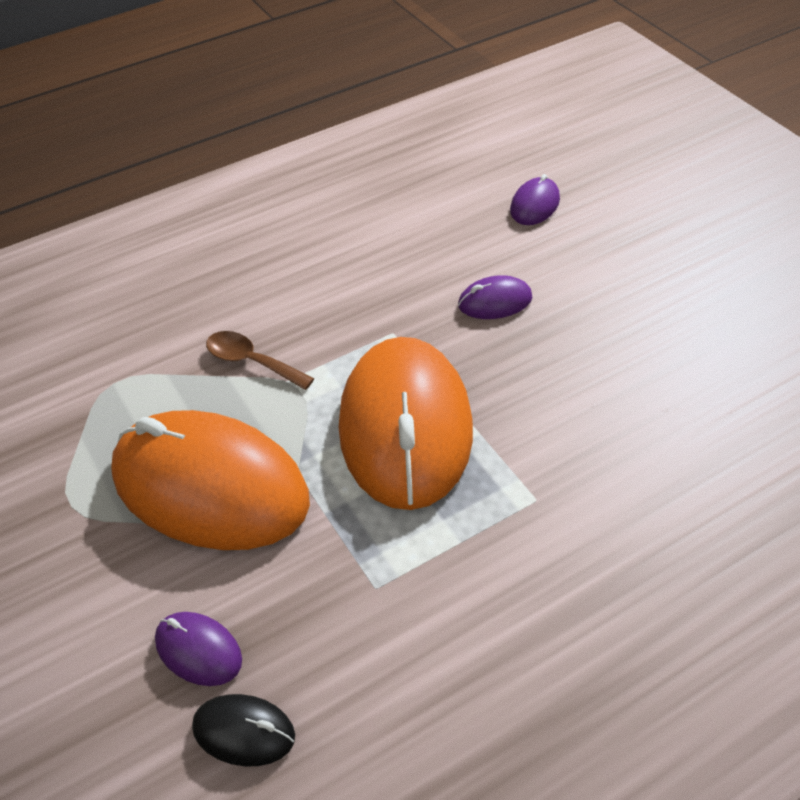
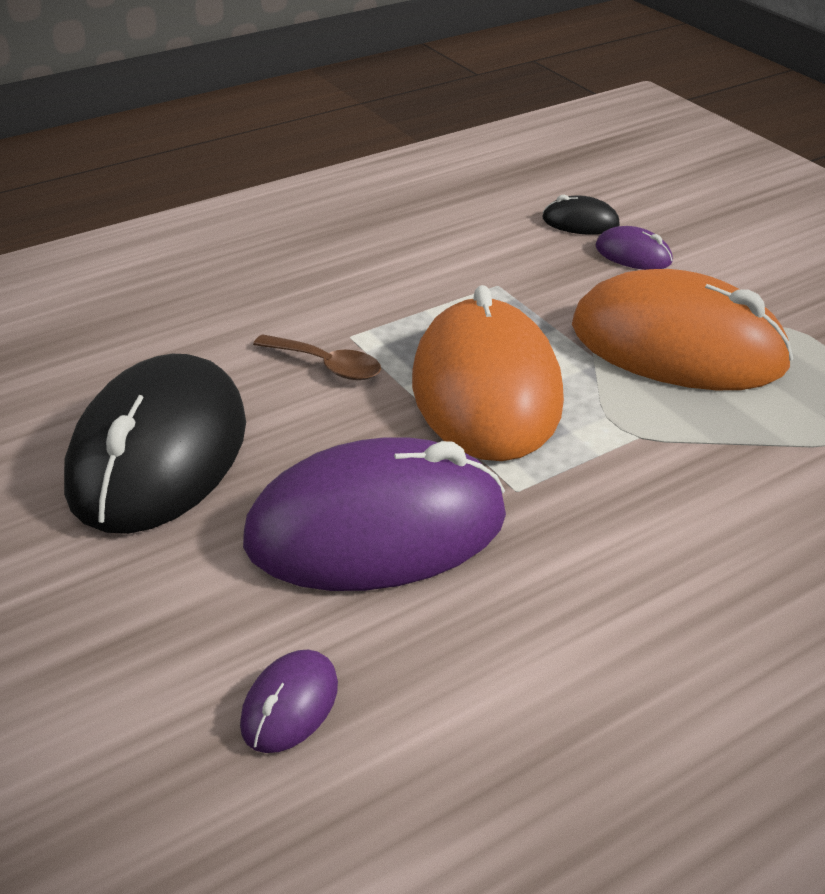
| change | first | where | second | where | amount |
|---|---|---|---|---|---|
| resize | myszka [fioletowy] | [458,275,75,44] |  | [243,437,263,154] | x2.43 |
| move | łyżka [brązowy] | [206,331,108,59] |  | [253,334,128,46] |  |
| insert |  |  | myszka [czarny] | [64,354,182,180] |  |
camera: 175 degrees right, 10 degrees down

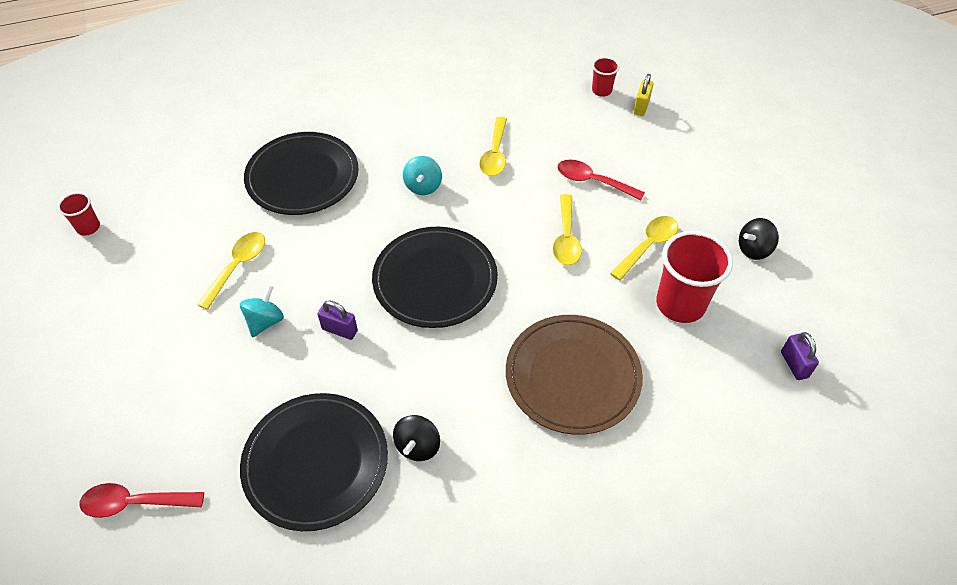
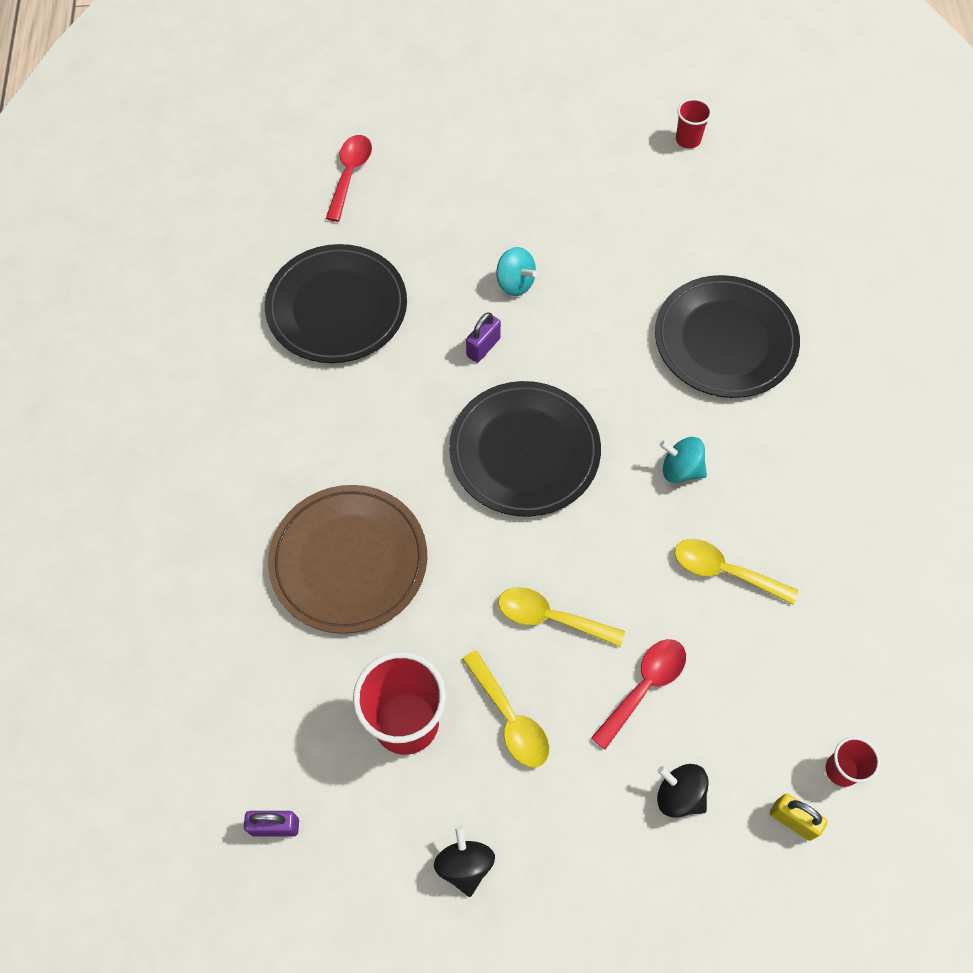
| change | first | where | second | where | amount |
|---|---|---|---|---|---|
| delete | łyżka [żółty] | [197,232,68,78] |  |  |  |
| move | bączek [czarny] | [393,415,47,46] |  | [657,764,52,54] |  |
camera: 105 degrees right, 10 degrees up

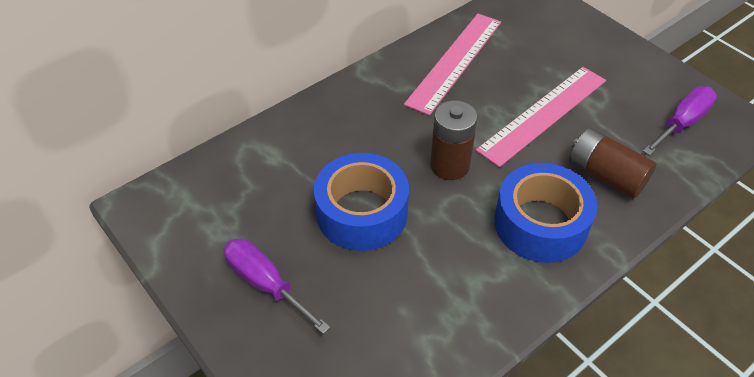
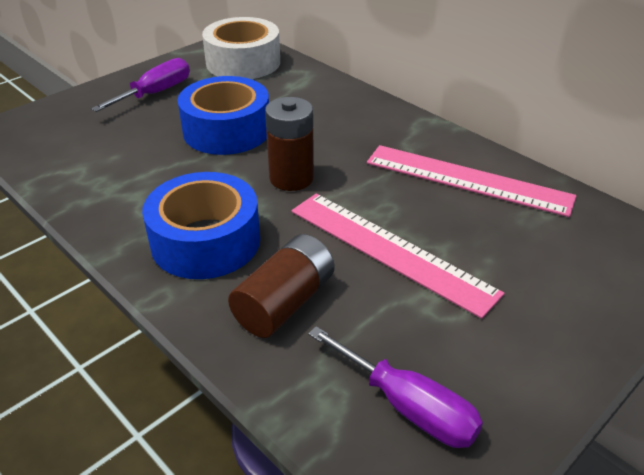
| change | first | where | second | where | amount |
|---|---|---|---|---|---|
| insert |  |  | taśma klejąca [biały] | [202,17,78,62] |  |
camera: 85 degrees right, 10 degrees down

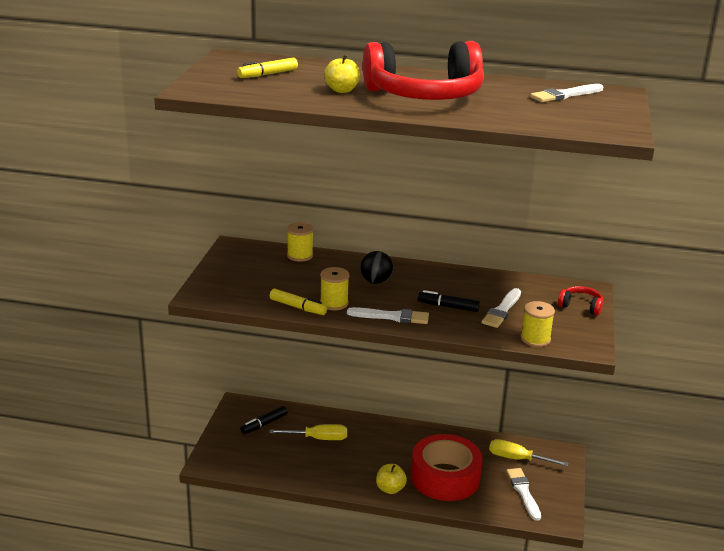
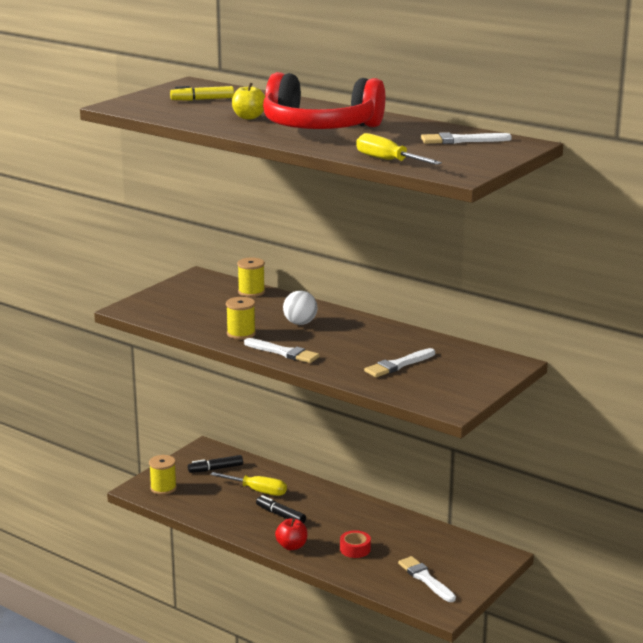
| change | first | where | second | where | amount |
|---|---|---|---|---|---|
| recolor | piłka [czarny] | [360,251,33,33] | piłka [biały] | [283,291,34,34] |  |
| delete | słuchawki [czerwony] | [558,286,45,29] |  |  |  |
| delete | flamaster [żółty] | [270,288,57,27] |  |  |  |
| move | flamaster [czarny] | [417,290,63,22] |  | [256,495,50,28] |  |
| move | szpulka [żółty] | [521,301,34,46] |  | [149,455,28,40] |  |
| resize | taśma klejąca [czerwony] | [411,434,71,67] |  | [340,530,31,28] | x0.41 |
| move | śrubokręt [żółty] | [489,439,80,28] |  | [356,133,86,32] |  |
| recolor | jabłko [żółty] | [376,464,31,30] | jabłko [czerwony] | [275,518,32,32] |  |
| rotate | pędzel [biały] | [506,468,35,53] |  | [398,556,58,46] | 45 degrees counterclockwise |
camera: 25 degrees right, 5 degrees down

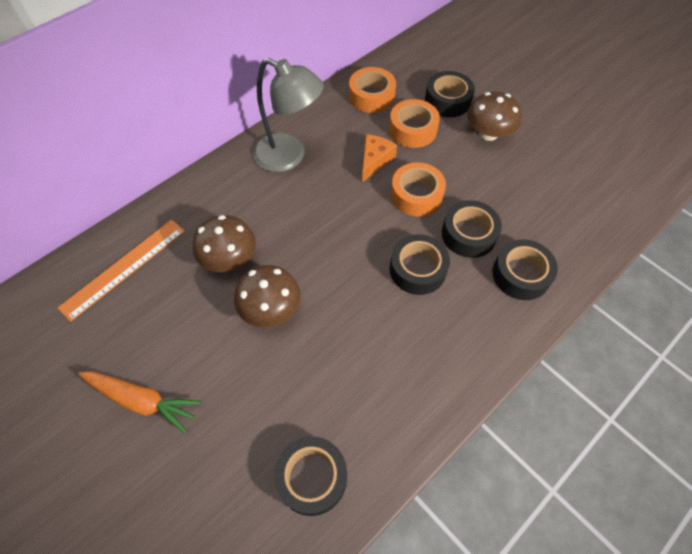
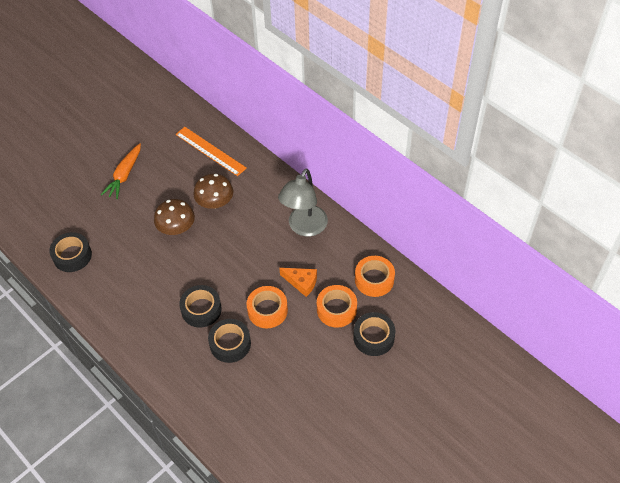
| change | first | where | second | where | amount |
|---|---|---|---|---|---|
| delete | grzyb [brązowy] | [467,92,55,49] |  |  |  |
| delete | taśma klejąca [czarny] | [492,239,66,61] |  |  |  |
camera: 90 degrees right, 5 degrees down

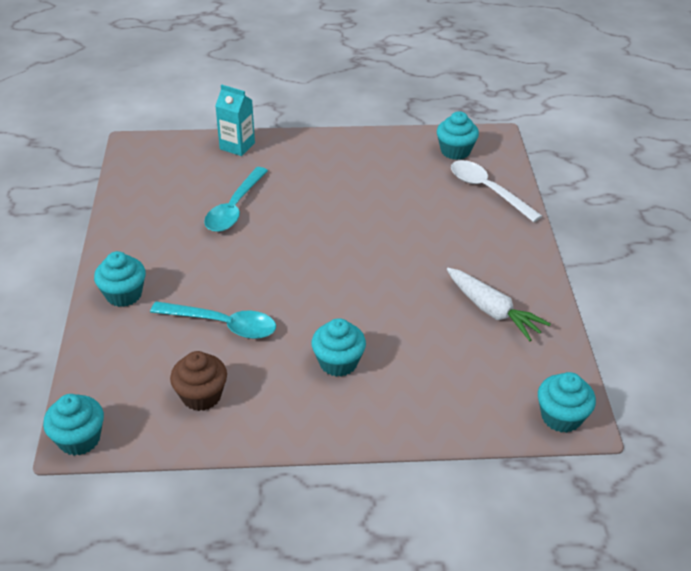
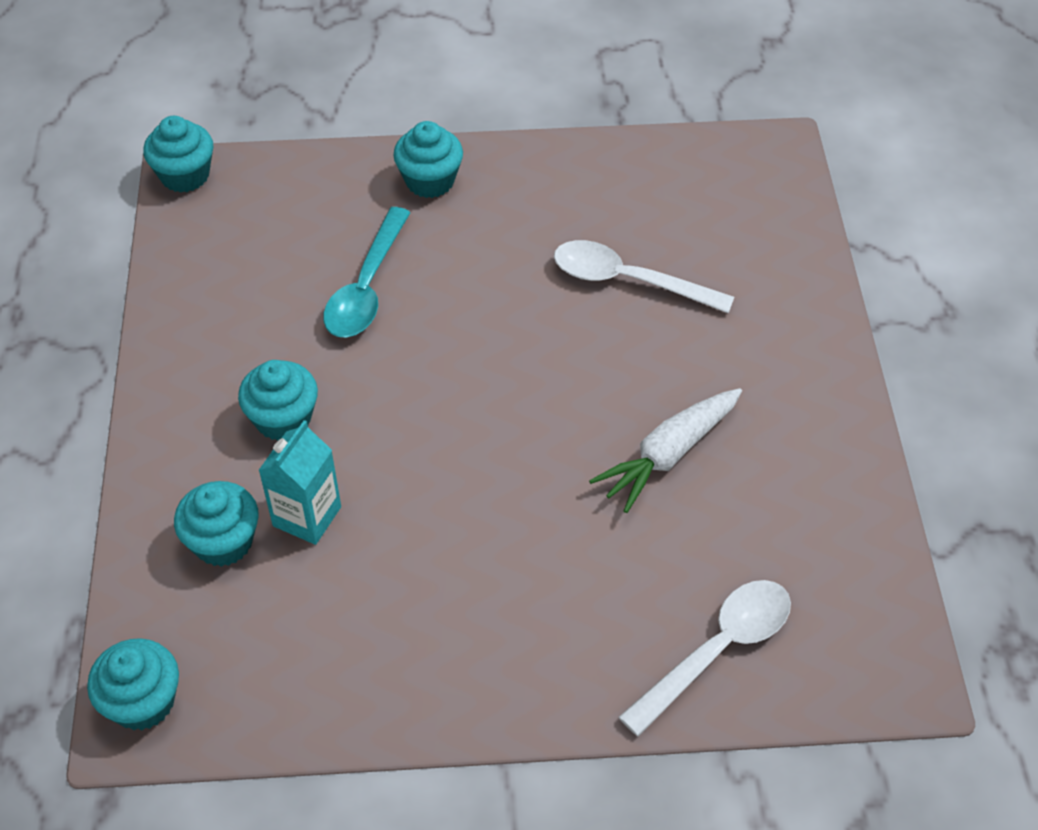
| change | first | where | second | where | amount |
|---|---|---|---|---|---|
| move | karton mleka [turkusowy] | [215,84,40,72] |  | [259,420,82,125] |  |
| move | muffinka [turkusowy] | [437,111,42,49] |  | [174,481,85,86] |  |
| recolor | łyżka [turkusowy] | [204,167,64,65] | łyżka [biały] | [554,240,180,73] |  |
| move | marchewka [biały] | [447,268,104,73] |  | [589,388,153,125] |  |
| delete | muffinka [brązowy] | [170,351,57,60] |  |  |  |
camera: 90 degrees right, 10 degrees up

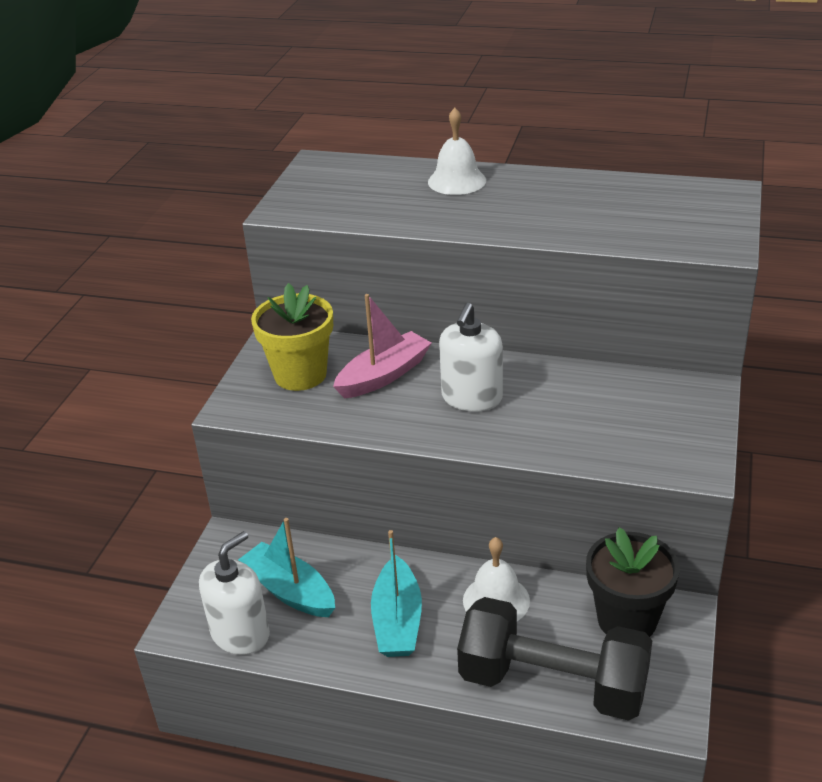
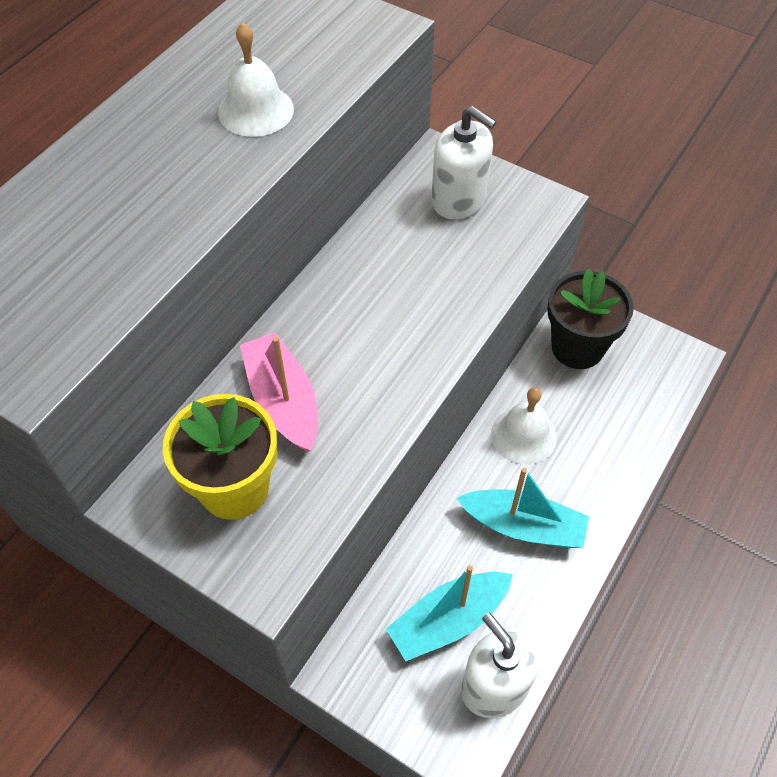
| change | first | where | second | where | amount |
|---|---|---|---|---|---|
| move | dzwonek [biały] | [428,108,58,87] |  | [218,22,76,115] |  |
| move | dozownik mydła [biały] | [439,303,64,109] |  | [432,106,64,113] |  |
| delete | hantel [czarny] | [457,597,195,124] |  |  |  |
camera: 75 degrees left, 20 degrees up

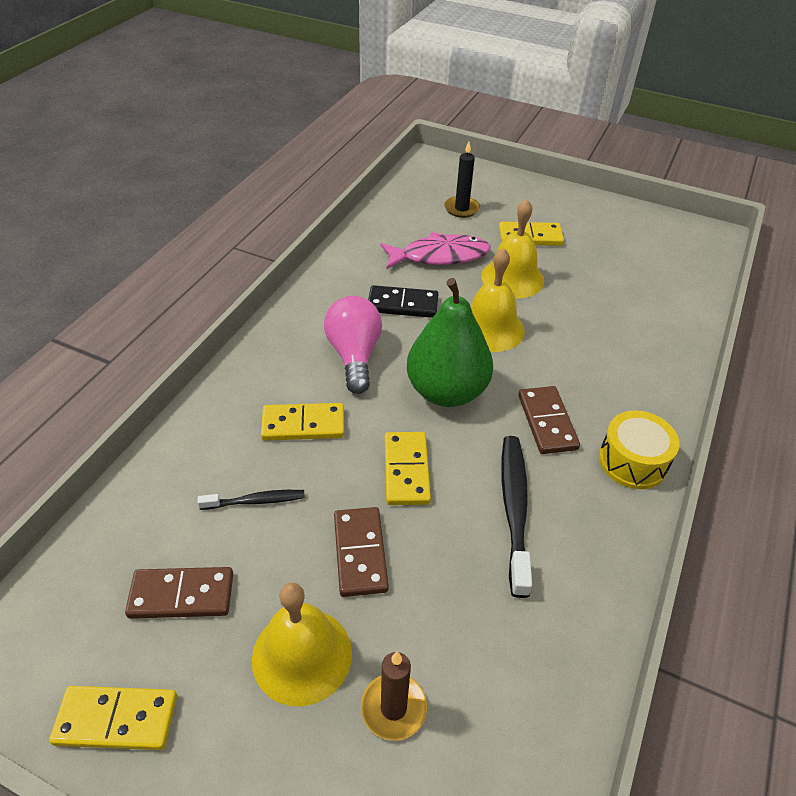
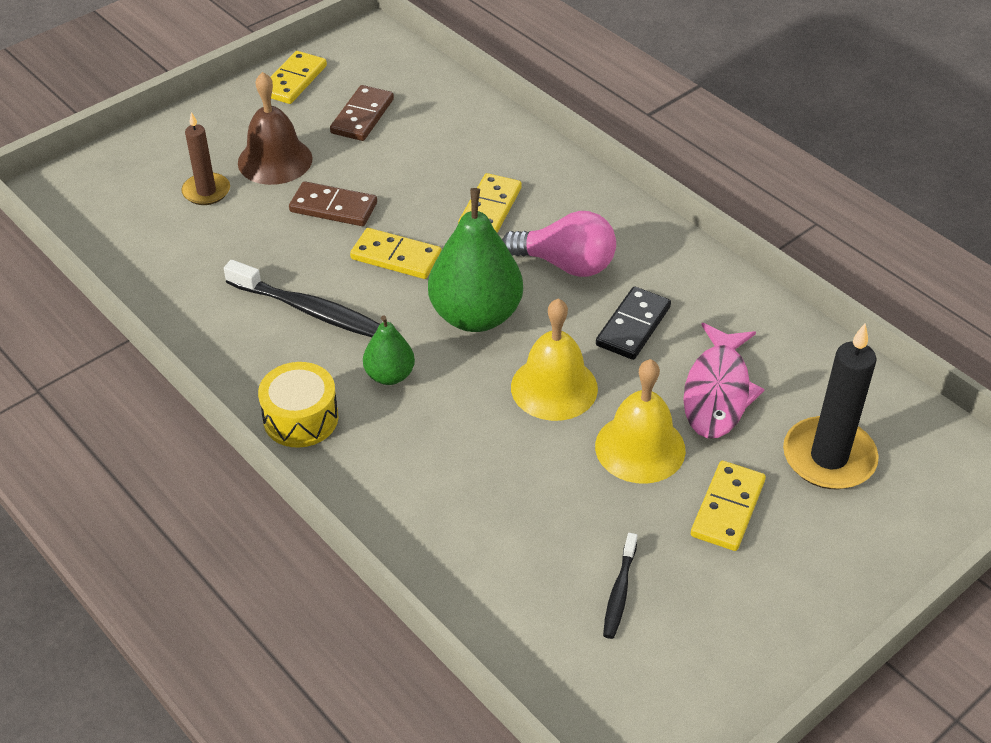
| change | first | where | second | where | amount |
|---|---|---|---|---|---|
| resize | świeca [czarny] | [444,141,36,77] |  | [783,324,96,165] | x1.63 |
| replace | kostka domina [brązowy] | [518,386,62,68] | gruszka [zielony] | [363,316,52,69] |  |
| move | szczoteczka do zębów [czarny] | [197,490,108,20] |  | [603,533,34,106] |  |
| recolor | dzwonek [żółty] | [252,583,100,123] | dzwonek [brązowy] | [238,72,75,113] |  |
camera: 115 degrees right, 0 degrees up

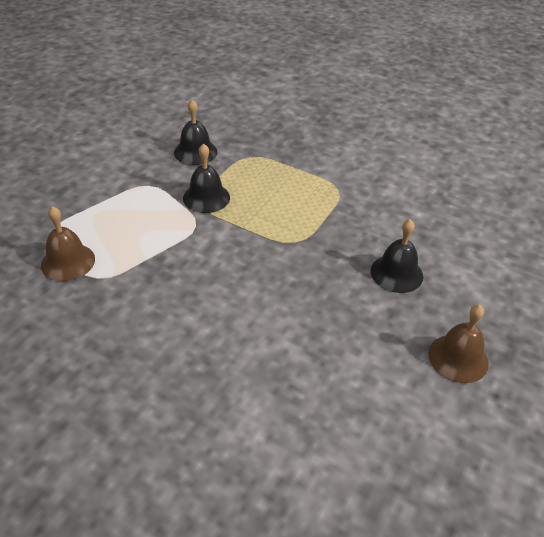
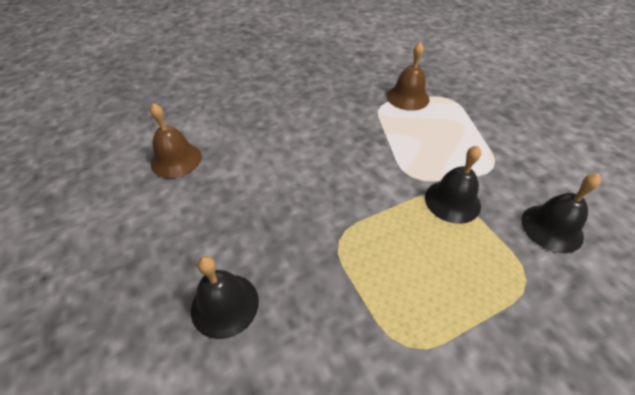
| change | first | where | second | where | amount |
|---|---|---|---|---|---|
| move | dzwonek [brązowy] | [429,305,60,78] |  | [150,103,52,75] |  |
camera: 125 degrees right, 5 degrees up

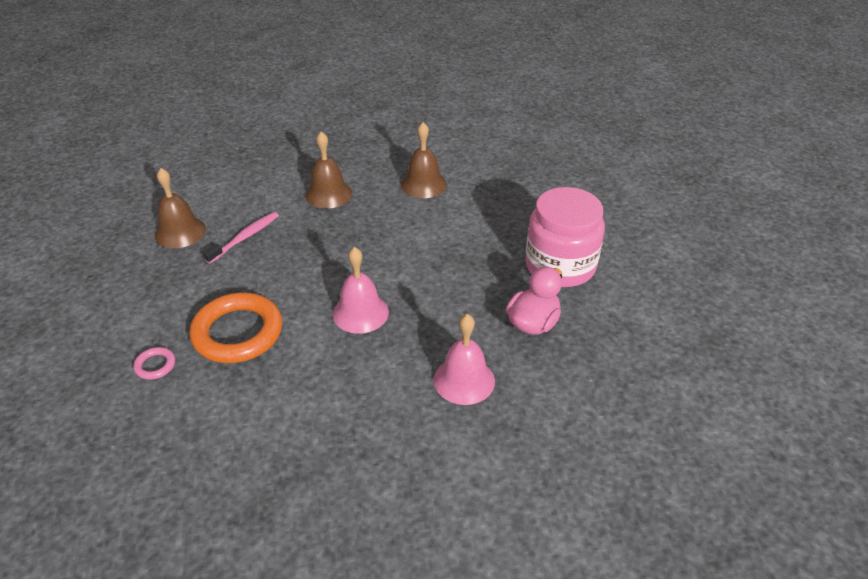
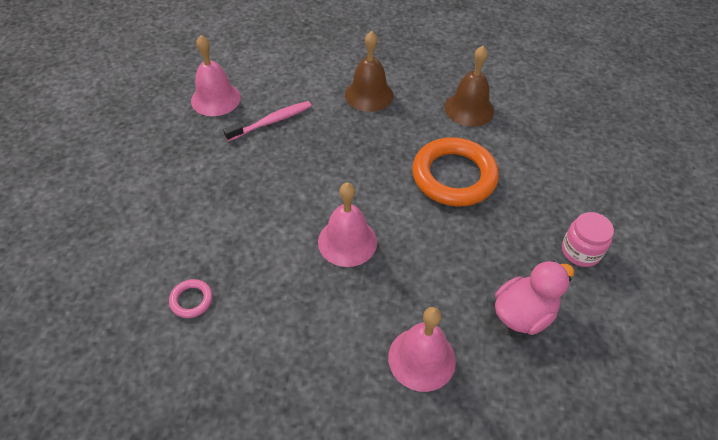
| change | first | where | second | where | amount |
|---|---|---|---|---|---|
| recolor | dzwonek [brązowy] | [155,168,51,80] | dzwonek [różowy] | [191,35,50,81] |  |
| resize | słoik [różowy] | [525,187,80,100] |  | [562,212,52,55] | x0.50 |
| move | pierścień [pomarańczowy] | [190,293,92,70] |  | [412,137,87,69] |  |
| move | pierścień [różowy] | [133,347,42,33] |  | [169,279,44,39] |  |
camera: 20 degrees right, 10 degrees up

